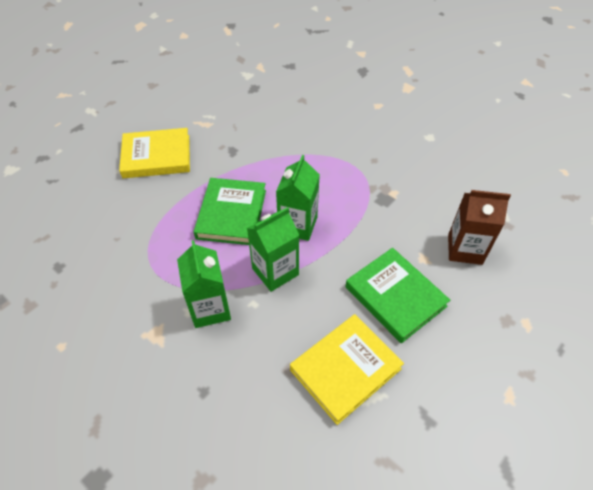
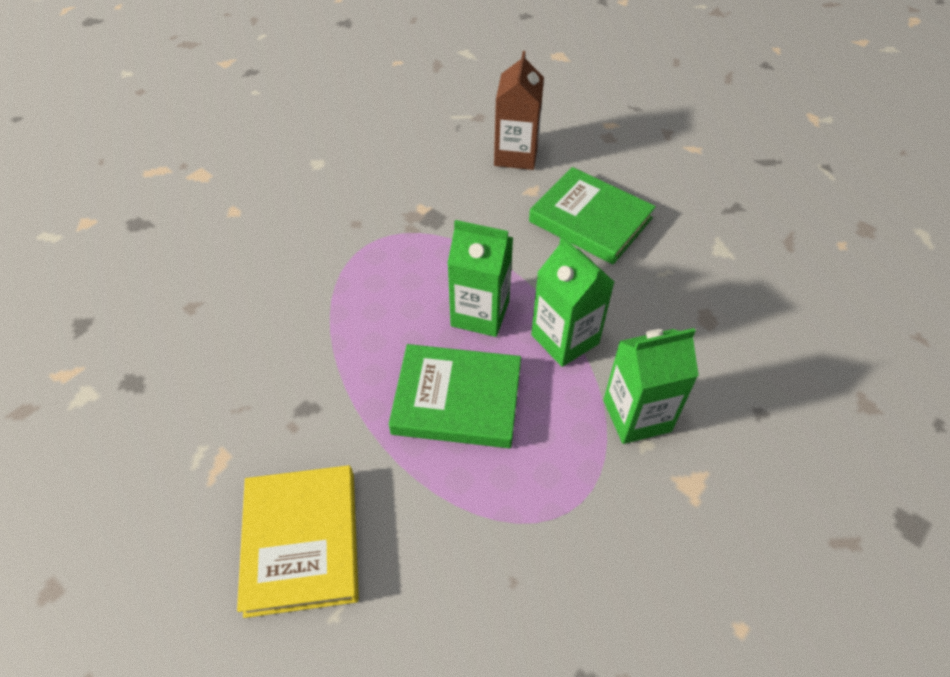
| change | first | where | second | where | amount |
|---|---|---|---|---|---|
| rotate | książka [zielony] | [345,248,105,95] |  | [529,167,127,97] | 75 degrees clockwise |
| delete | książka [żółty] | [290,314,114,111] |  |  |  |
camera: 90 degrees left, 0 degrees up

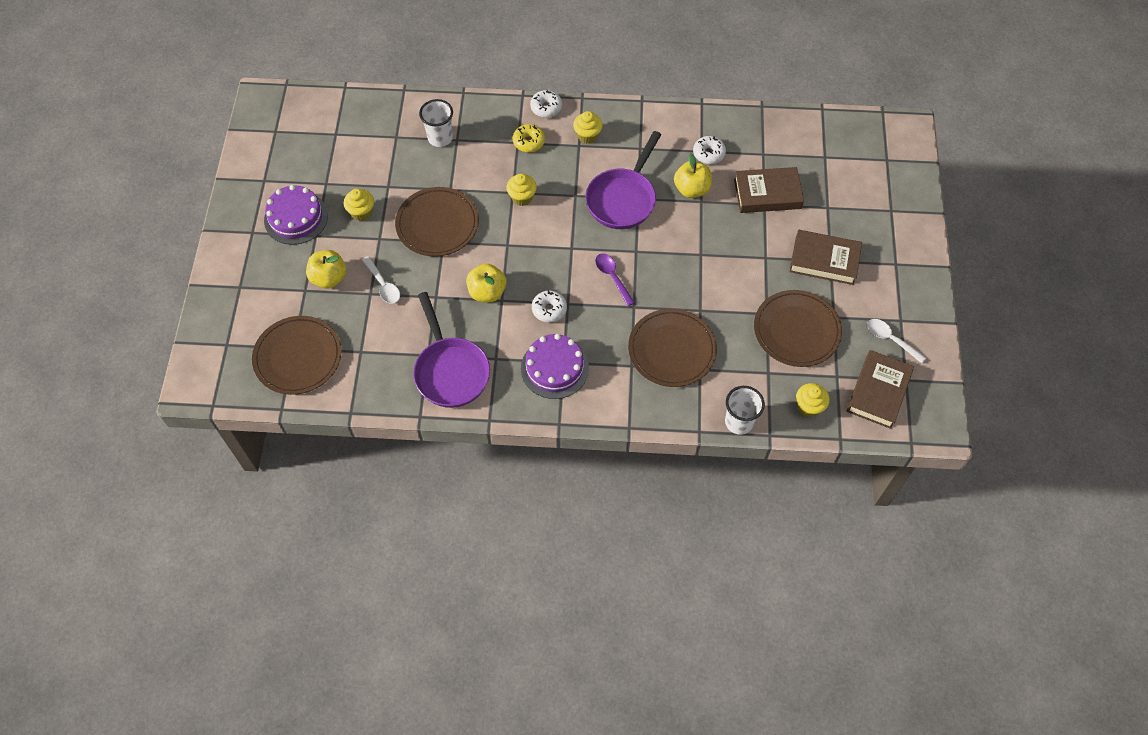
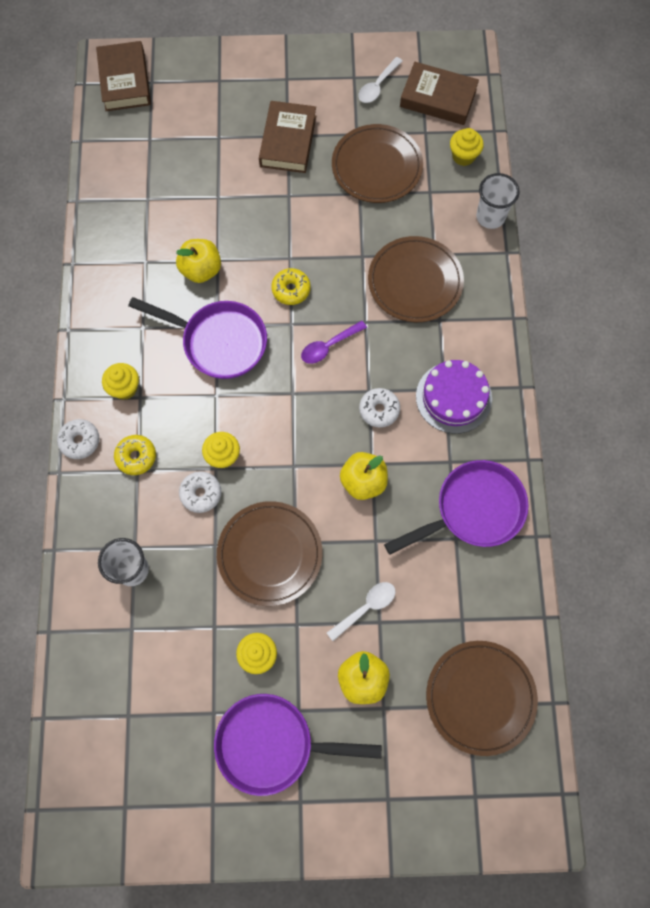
| change | first | where | second | where | amount |
|---|---|---|---|---|---|
| move | donut [biały] | [693,136,33,28] |  | [179,471,42,42] |  |
| move | książka [brązowy] | [734,167,70,46] |  | [96,41,55,70] |  |
| replace | tort [fioletowy] | [264,185,64,60] | patelnia [fioletowy] | [214,694,168,102] |  |
| insert |  |  | donut [żółty] | [271,268,40,37] |  |
camera: 95 degrees left, 10 degrees up

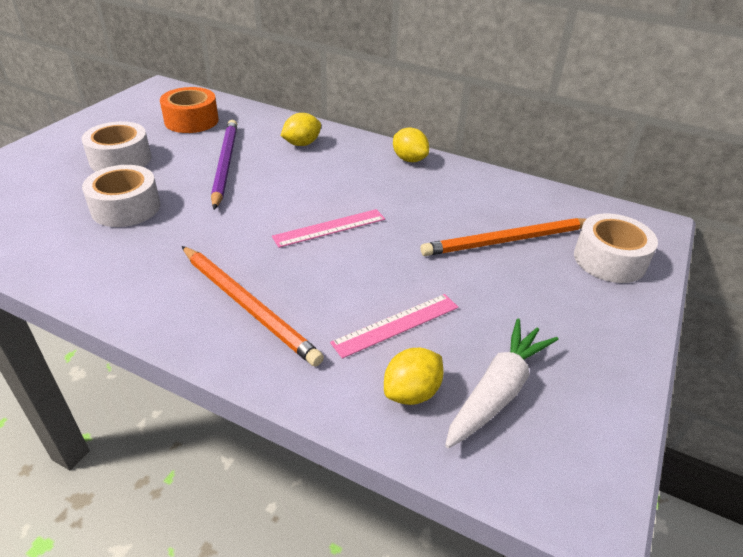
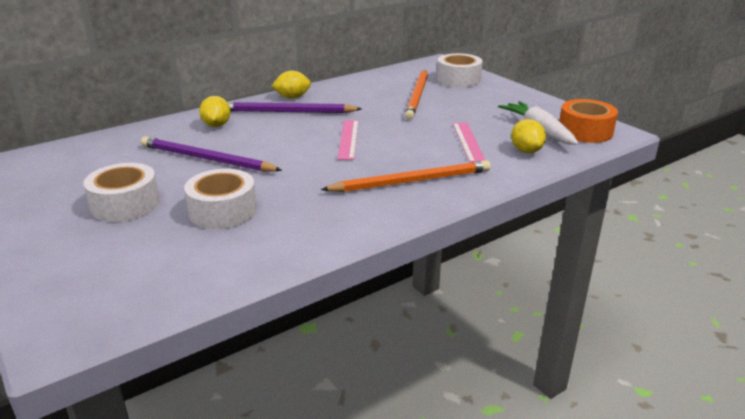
| change | first | where | second | where | amount |
|---|---|---|---|---|---|
| move | taśma klejąca [pomarańczowy] | [160,87,59,46] |  | [559,99,59,44] |  |
| insert |  |  | ołówek [fioletowy] | [227,102,135,11] |  |
camera: 60 degrees left, 10 degrees down

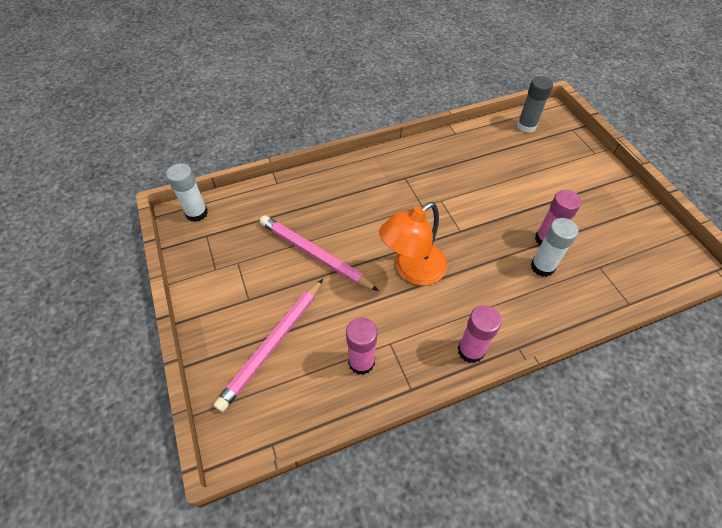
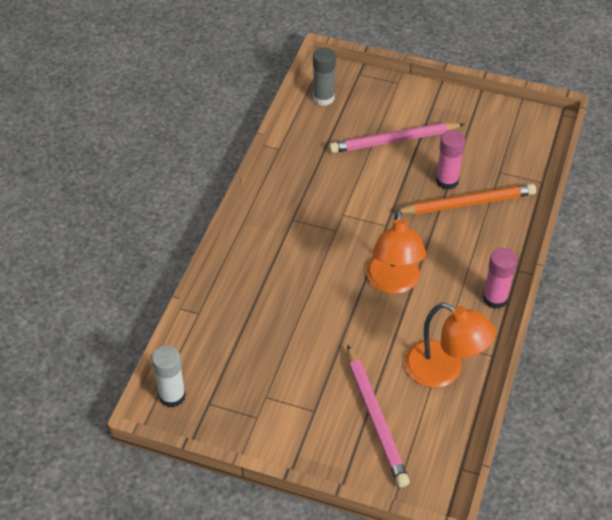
| change | first | where | second | where | amount |
|---|---|---|---|---|---|
| move | ołówek [różowy] | [260,216,119,75] |  | [329,123,136,30] |  |
| replace | klej w sztyfcie [biały] | [530,218,48,59] | ołówek [pomarańczowy] | [393,184,143,31] |  |
| replace | klej w sztyfcie [różowy] | [346,317,31,58] | lampka [pomarańczowy] | [405,303,91,85] |  |
camera: 50 degrees left, 5 degrees down

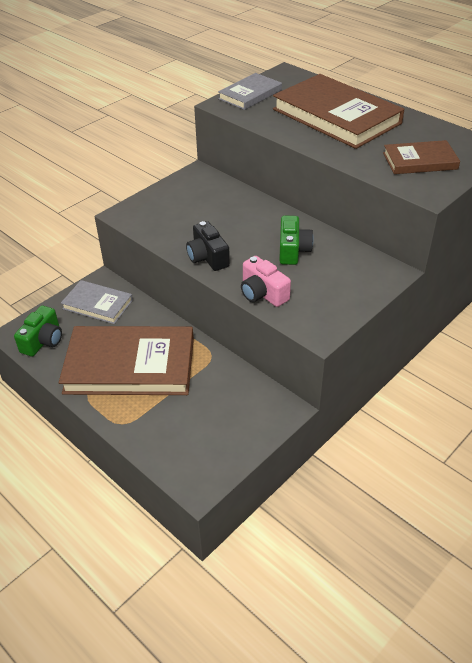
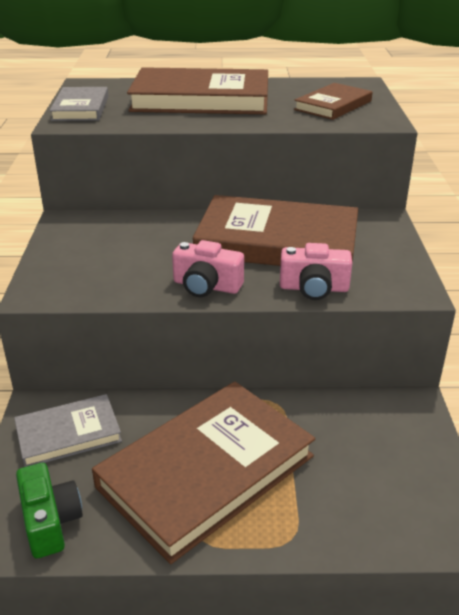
| change | first | where | second | where | amount |
|---|---|---|---|---|---|
| replace | aparat fotograficzny [zielony] | [279,215,35,50] | książka [brązowy] | [193,195,165,71] |  |
| recolor | aparat fotograficzny [czarny] | [186,221,44,50] | aparat fotograficzny [różowy] | [172,240,72,57] |  |
camera: 45 degrees left, 10 degrees down

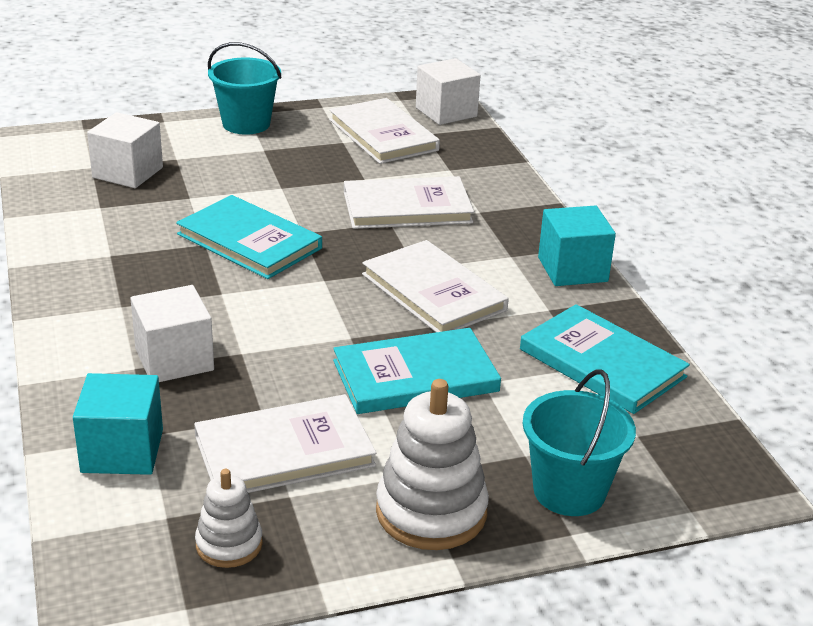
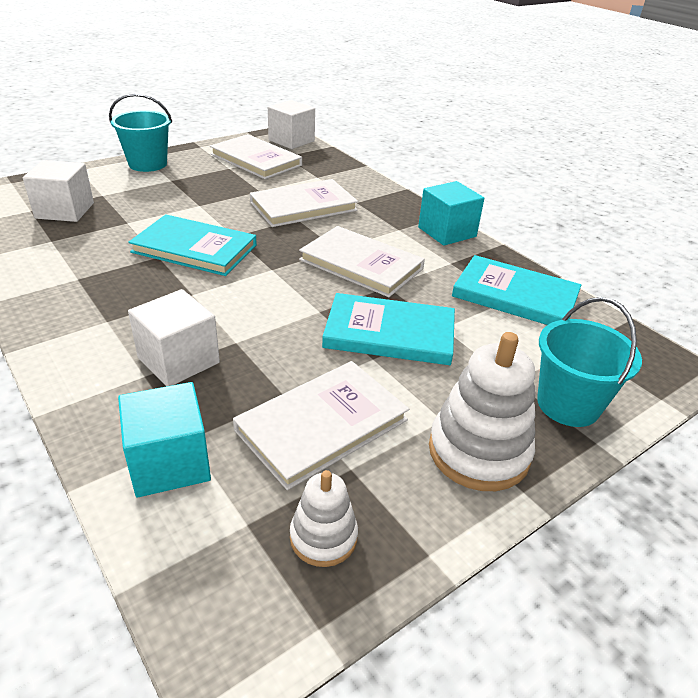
| change | first | where | second | where | amount |
|---|---|---|---|---|---|
| rotate | książka [turkusowy] | [333,328,168,86] |  | [322,293,133,72] | 45 degrees clockwise |
camera: 20 degrees left, 5 degrees up

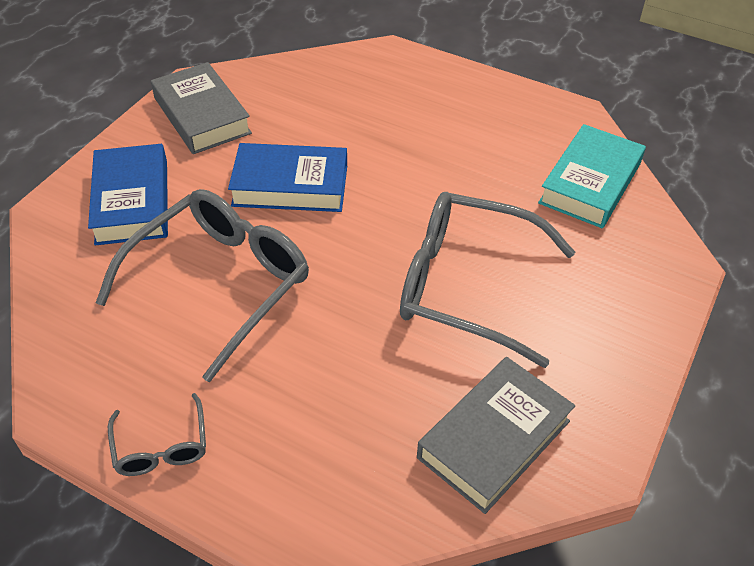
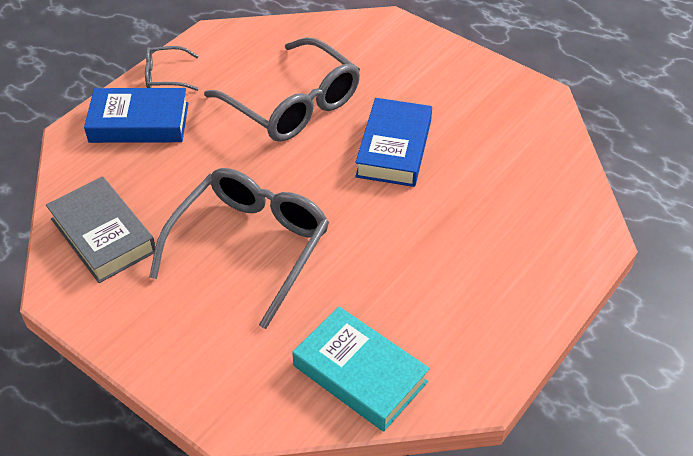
| change | first | where | second | where | amount |
|---|---|---|---|---|---|
| delete | książka [szary] | [151,62,101,92] |  |  |  |
| move | książka [niebieski] | [88,144,80,101] |  | [84,88,105,55] |  |
camera: 100 degrees right, 0 degrees up

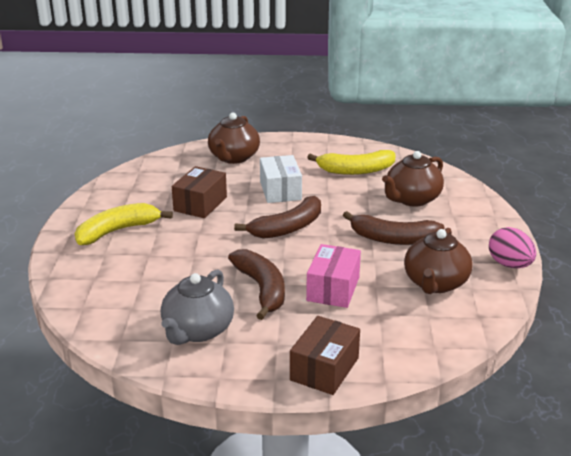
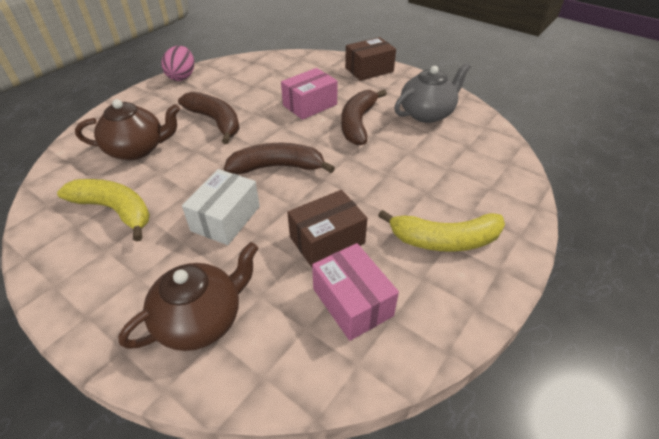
| change | first | where | second | where | amount |
|---|---|---|---|---|---|
| delete | imbryk [brązowy] | [404,228,69,66] |  |  |  |
| insert |  |  | pudełko [różowy] | [312,243,87,98] |  |
camera: 145 degrees left, 15 degrees up

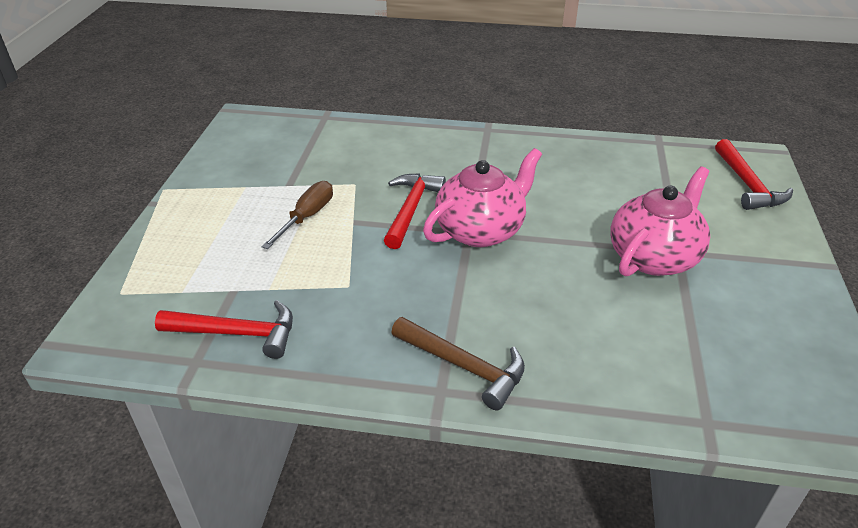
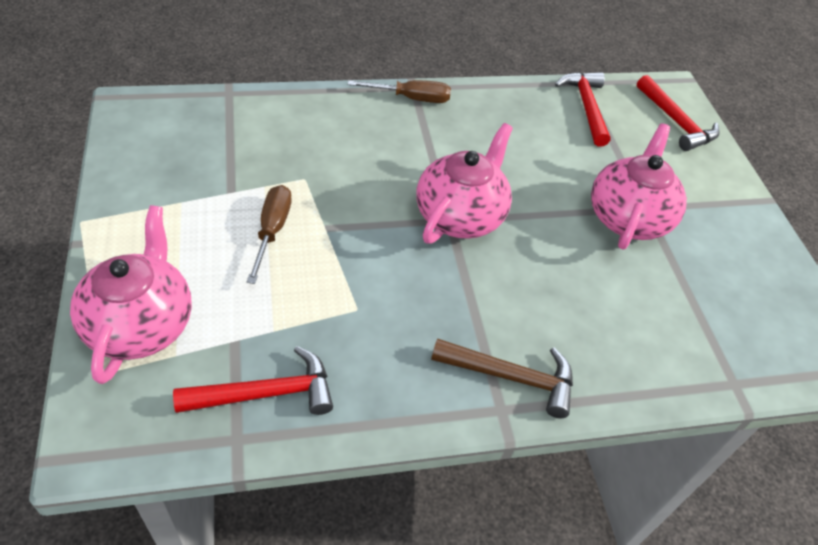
| change | first | where | second | where | amount |
|---|---|---|---|---|---|
| move | młotek [czerwony] | [384,173,62,76] |  | [555,72,55,75] |  |
| insert |  |  | śrubokręt [brązowy] | [348,80,103,23] |  |
| insert |  |  | imbryk [różowy] | [70,205,122,179] |  |
camera: 25 degrees left, 10 degrees up

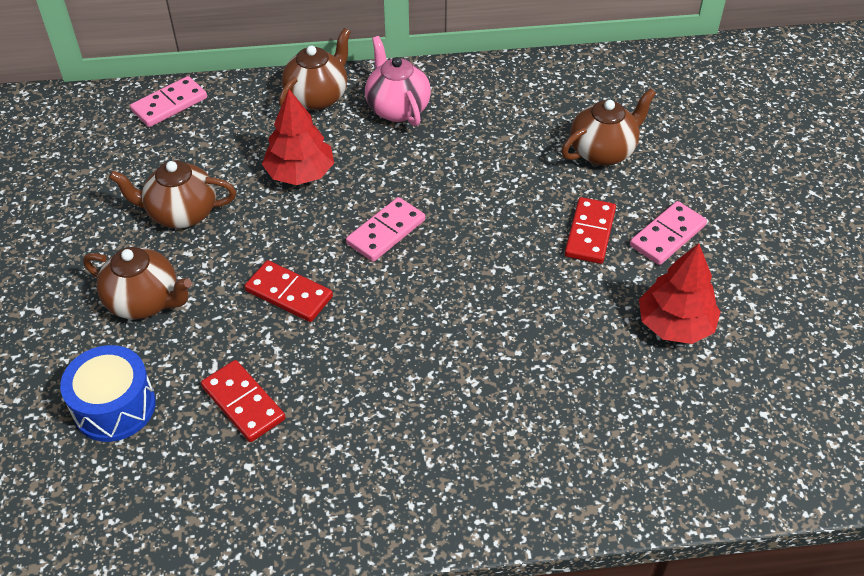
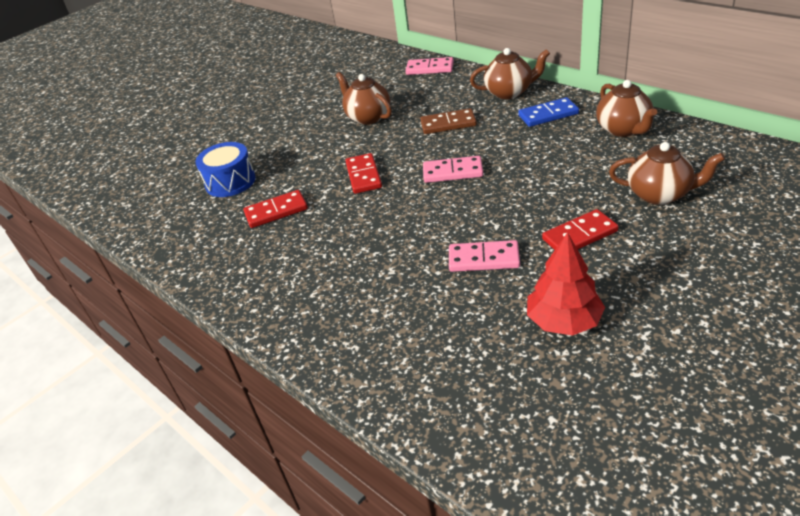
| change | first | where | second | where | amount |
|---|---|---|---|---|---|
| replace | imbryk [różowy] | [365,36,66,90] | kostka domina [niebieski] | [518,97,61,30] |  |
| replace | drzewko [czerwony] | [262,89,72,96] | kostka domina [brązowy] | [420,108,57,26] |  |
| move | kostka domina [różowy] | [630,201,77,64] |  | [449,240,71,32] |  |
| move | imbryk [brązowy] | [83,247,109,72] |  | [596,80,61,57] |  |
| rotate | kostka domina [czerwony] | [201,360,84,82] |  | [243,190,65,38] | 60 degrees clockwise |
camera: 55 degrees right, 10 degrees down

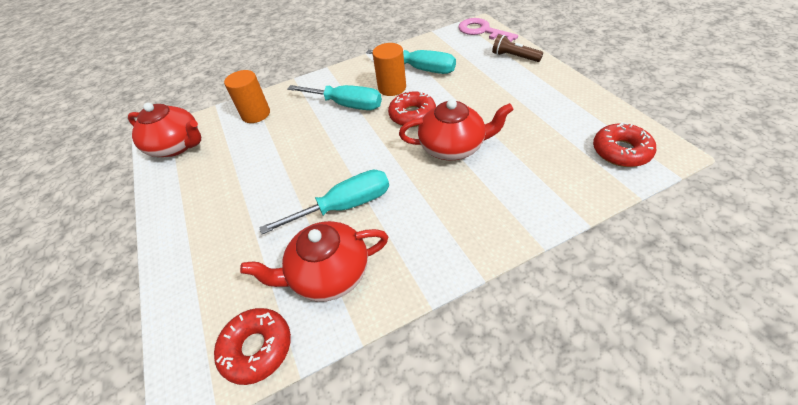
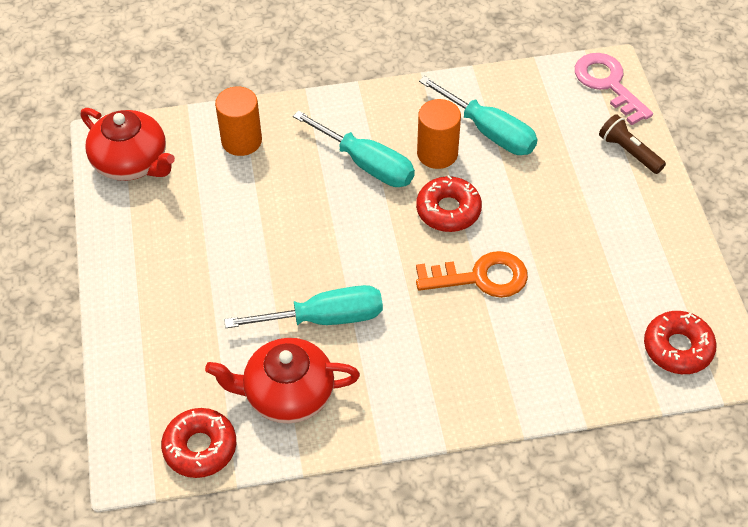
| change | first | where | second | where | amount |
|---|---|---|---|---|---|
| replace | imbryk [czerwony] | [399,99,115,61] | klucz [pomarańczowy] | [416,251,112,47] |  |
camera: 10 degrees right, 5 degrees up

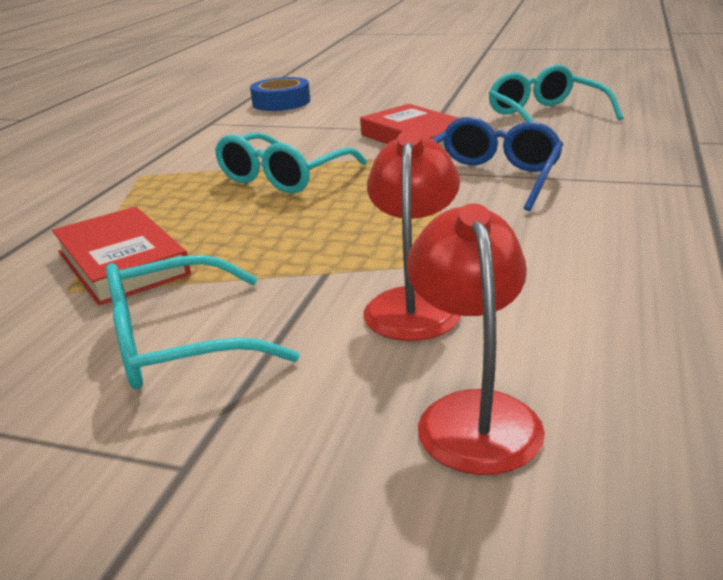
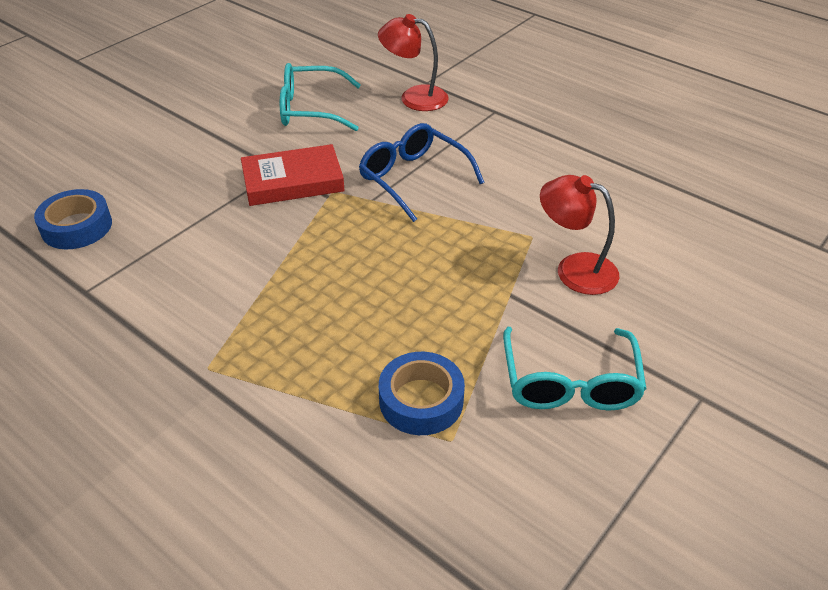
| change | first | where | second | where | amount |
|---|---|---|---|---|---|
| delete | okulary [turkusowy] | [215,132,152,61] |  |  |  |
| move | lampka [czerwony] | [407,203,138,272] |  | [378,14,71,97] |  |
| replace | książka [czerwony] | [52,206,139,100] | taśma klejąca [niebieski] | [379,352,86,83] |  |
camera: 70 degrees left, 15 degrees up

